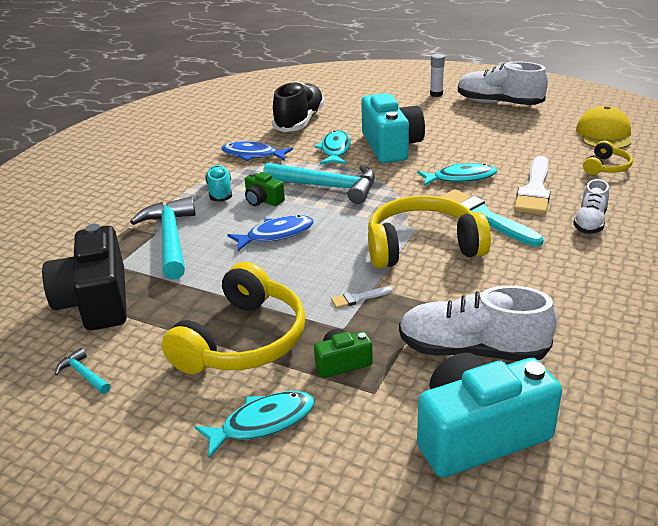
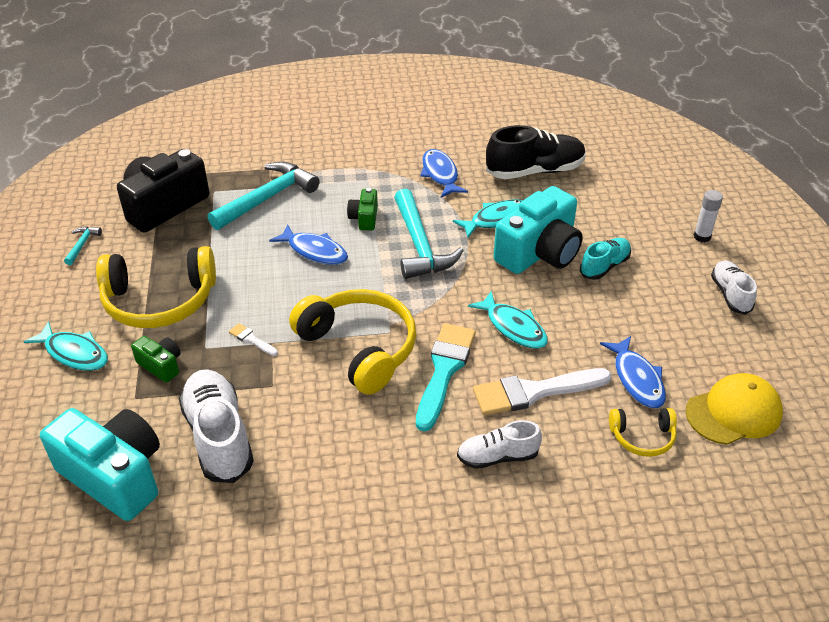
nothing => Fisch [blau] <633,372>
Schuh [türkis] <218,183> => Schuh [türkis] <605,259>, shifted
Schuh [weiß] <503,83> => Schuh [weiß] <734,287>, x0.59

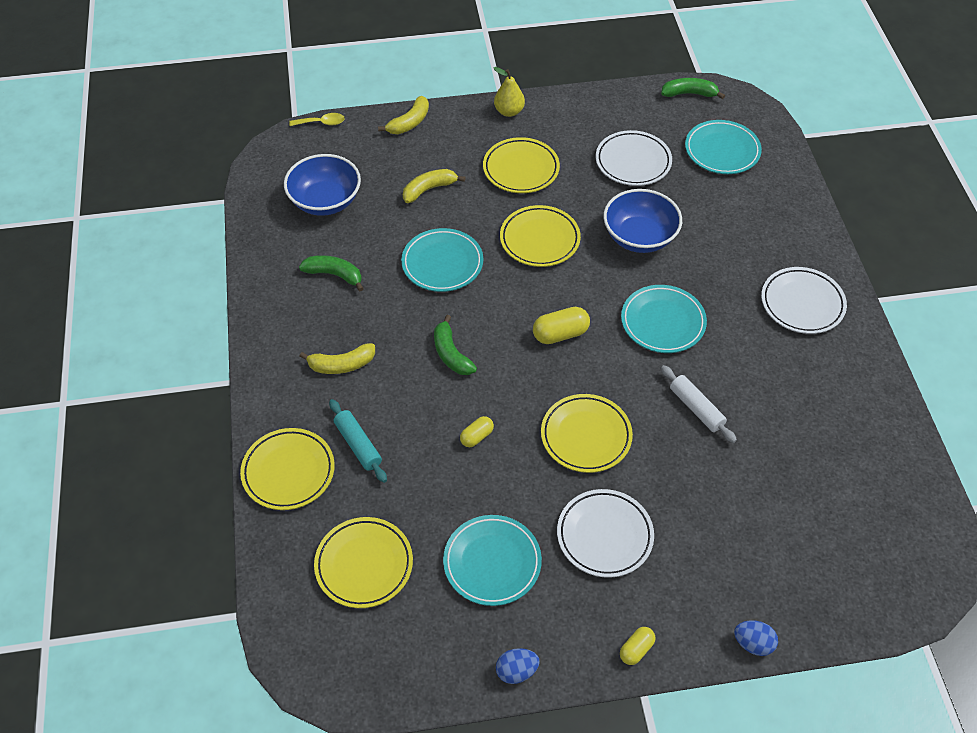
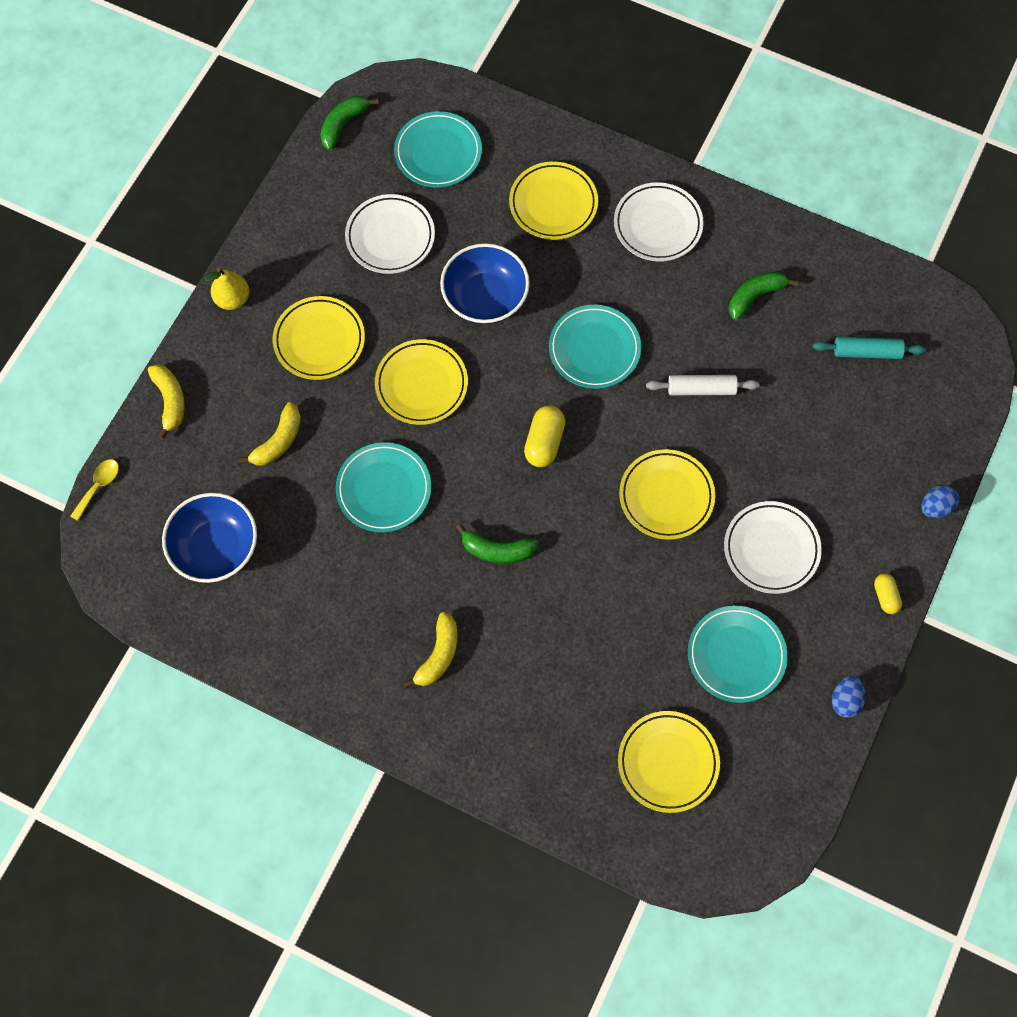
Kapsel [gelb] <477,431> => nothing
Teller [gelb] <287,469> => Teller [gelb] <553,200>, shifted
Banane [grün] <331,273> => Banane [grün] <763,295>, shifted
Nudelholz [türkis] <358,441> => Nudelholz [türkis] <869,348>, shifted
Banane [gelb] <434,186> => Banane [gelb] <270,434>, 150 degrees counterclockwise

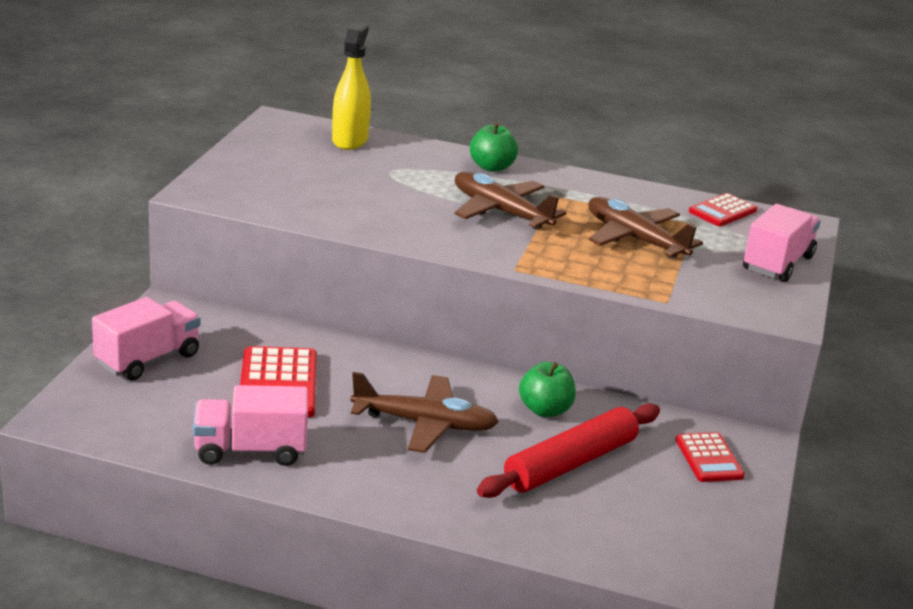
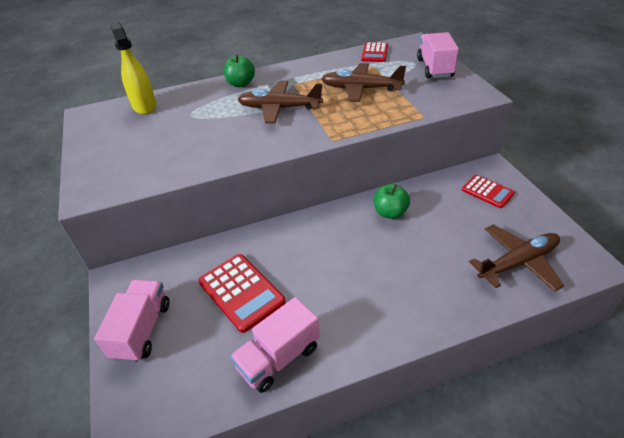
Nudelholz [rot] <568,450> => nothing
Flugzeug [braun] <424,412> => Flugzeug [braun] <516,258>, shifted

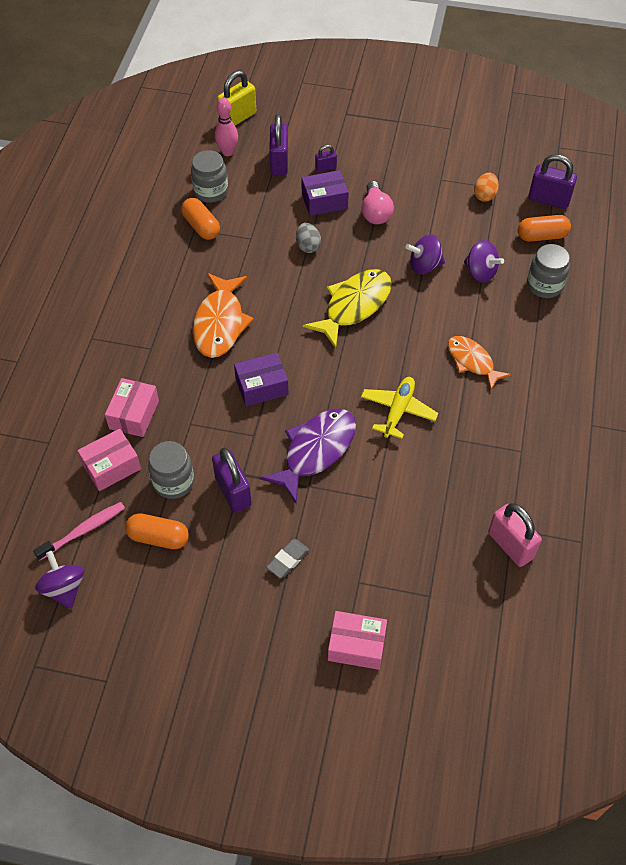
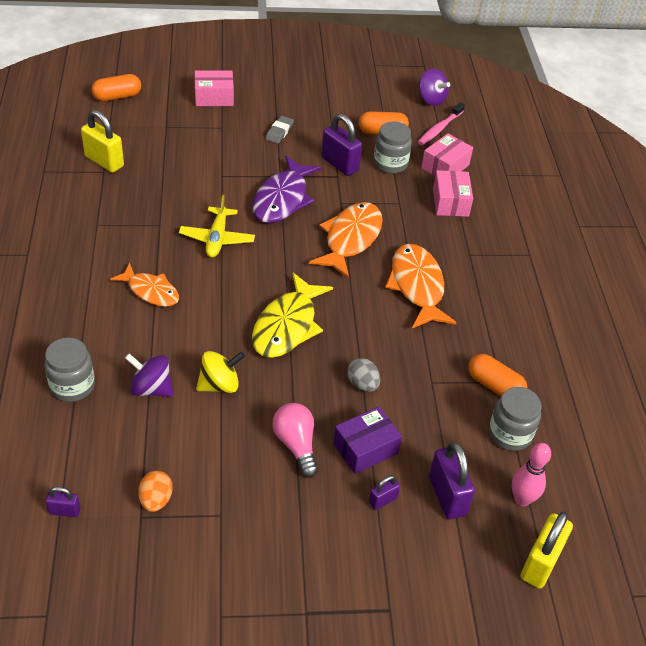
Kapsel [orange] <544,228> => Kapsel [orange] <116,87>, shifted
Schachtel [lila] <261,380> => Fisch [orange] <346,240>
Kreisel [lila] <425,254> => Kreisel [gelb] <220,372>
Vorhängeschloss [rosa] <515,535> => Vorhängeschloss [gelb] <102,141>
Vorhängeschloss [lila] <552,181> => Vorhängeschloss [lila] <63,502>, x0.52

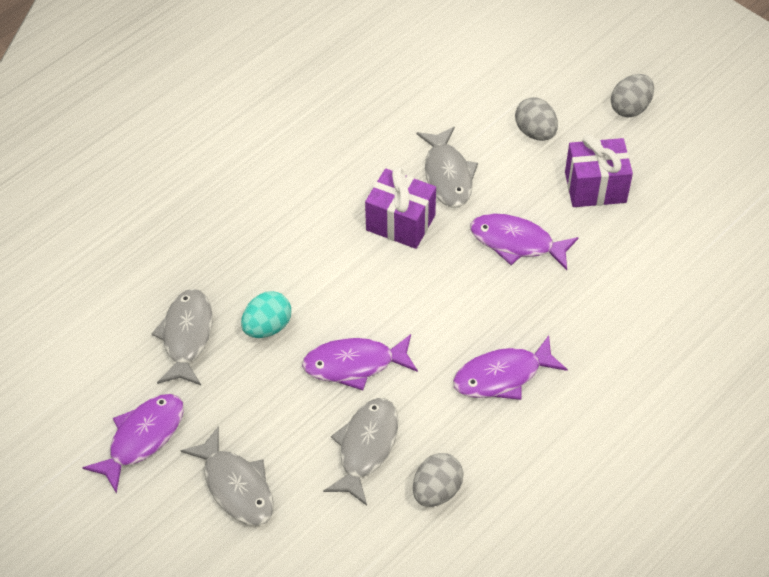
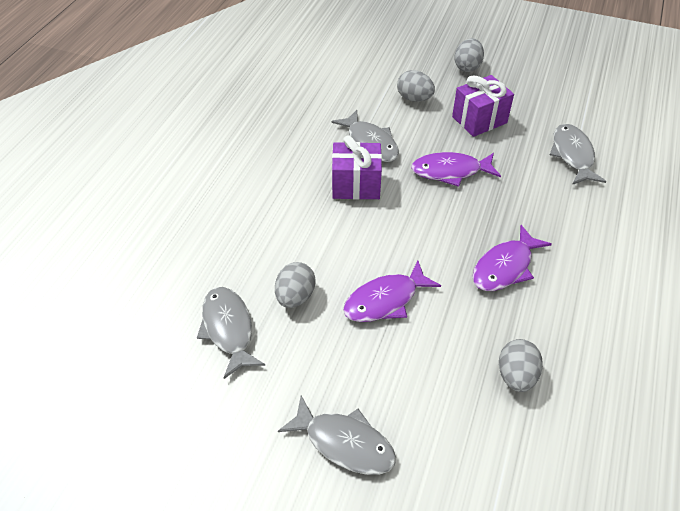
Fisch [lila] <133,444> => nothing
Fisch [grau] <360,452> => Fisch [grau] <578,154>, shifted
Ei [türkis] <266,314> => Ei [grau] <295,285>

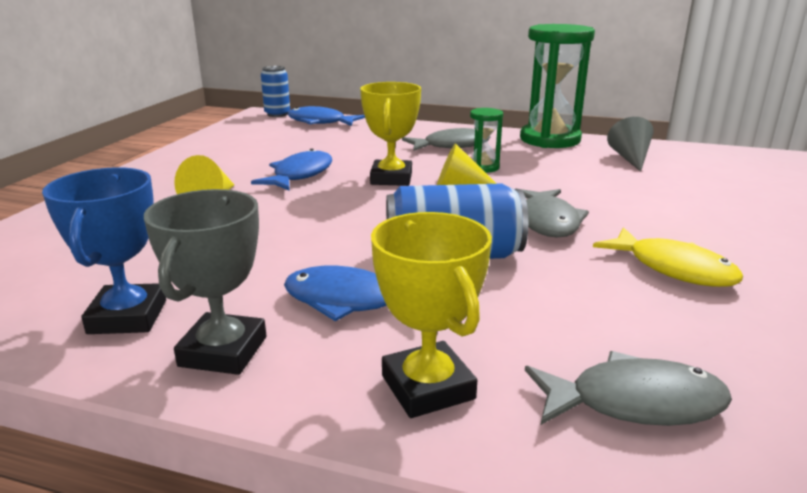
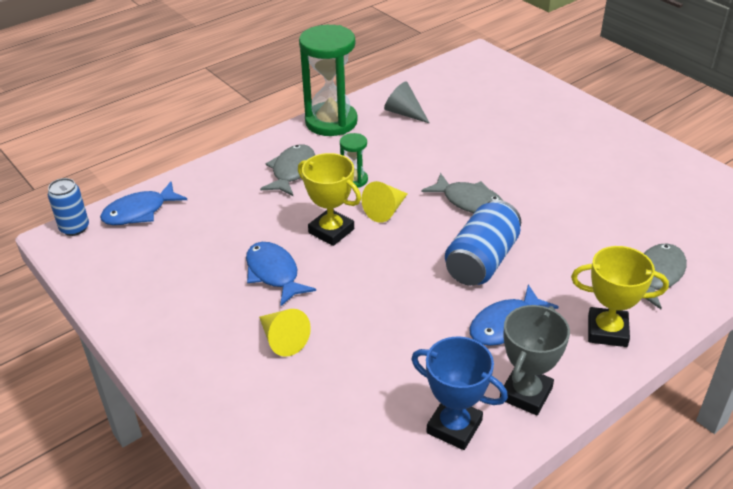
Fisch [gelb] <668,257> => nothing
Pokal [grau] <205,282> => Pokal [grau] <535,360>, 75 degrees clockwise

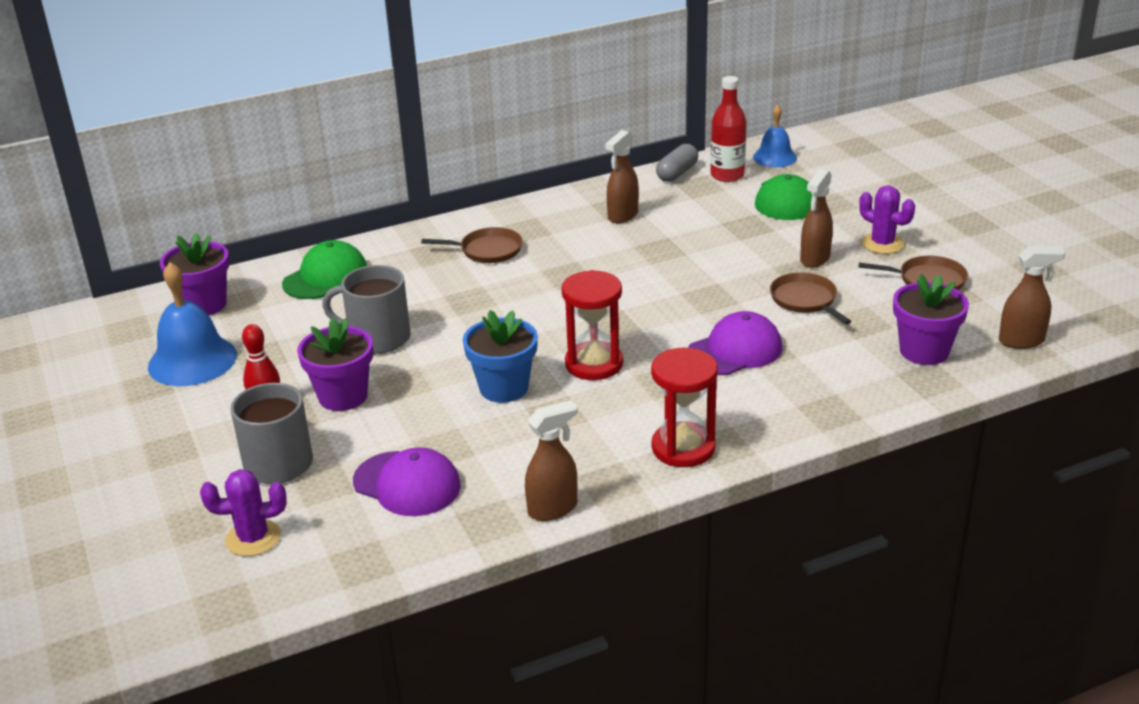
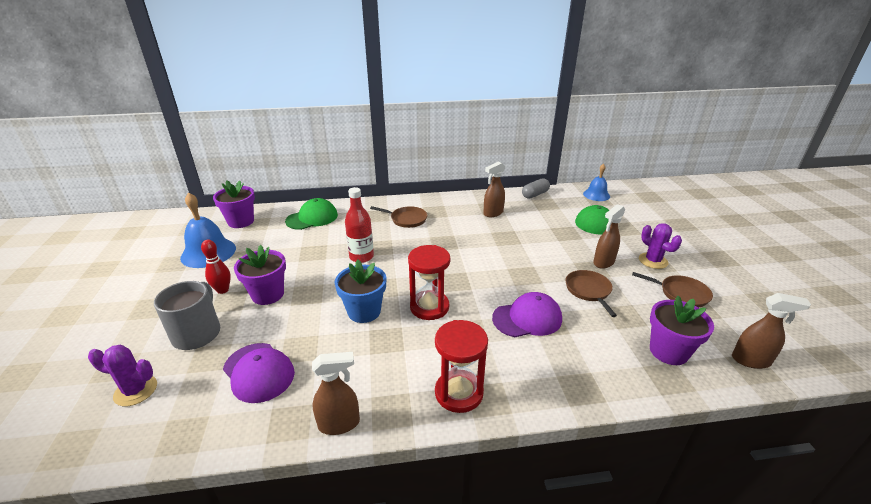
Tasse [grau] <366,309> => nothing
Flasche [rot] <728,129> => Flasche [rot] <359,225>, shifted

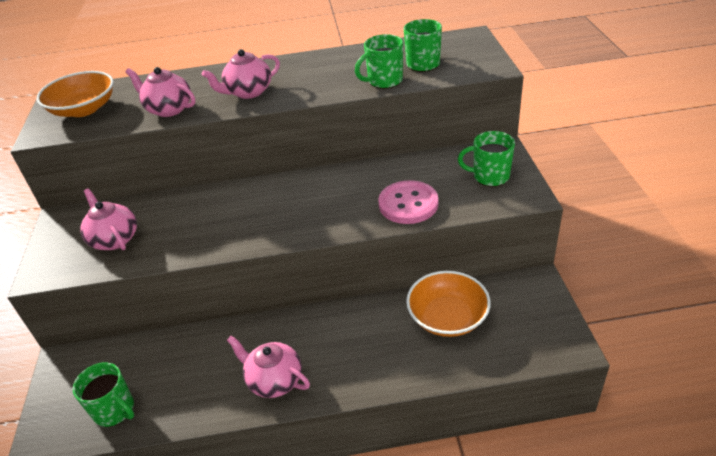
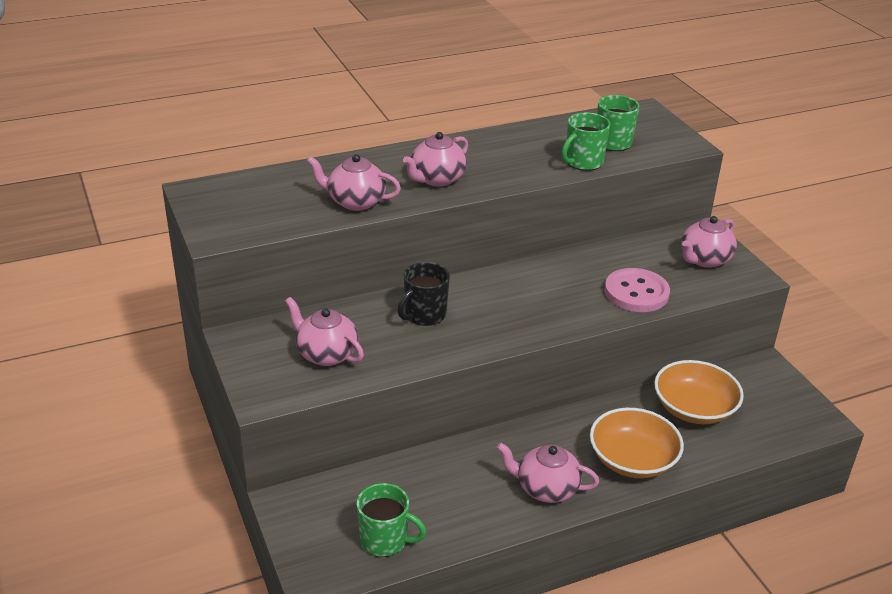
nothing => Tasse [schwarz] <424,294>
Schüssel [orange] <75,94> => Schüssel [orange] <637,443>, shifted
Tasse [grün] <486,159> => Teekanne [rosa] <709,242>

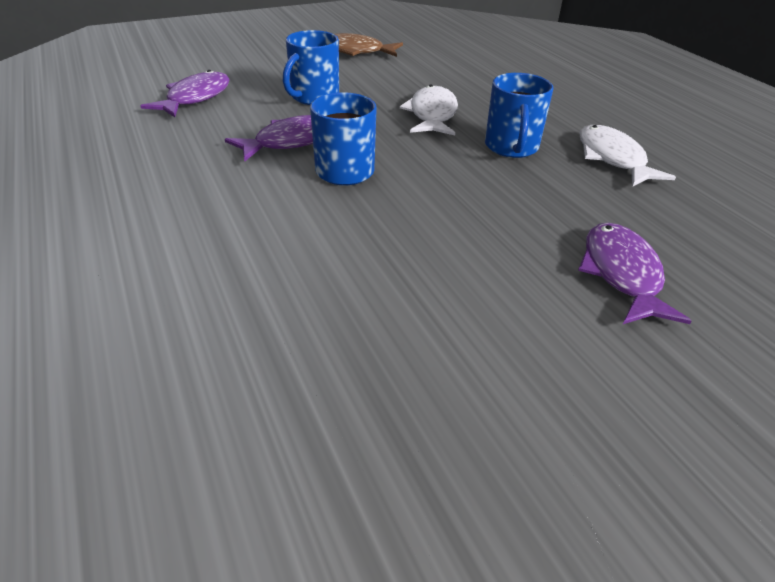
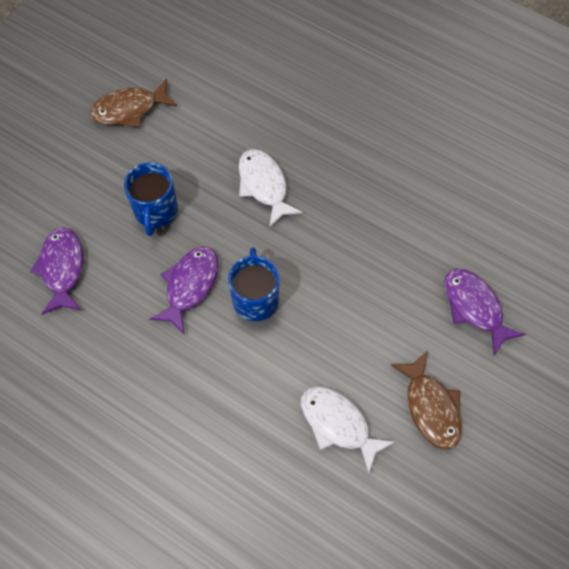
Tasse [blau] <519,115> => nothing
nothing => Fisch [braun] <426,400>
Fisch [weiß] <628,156> => Fisch [weiß] <348,429>, shifted

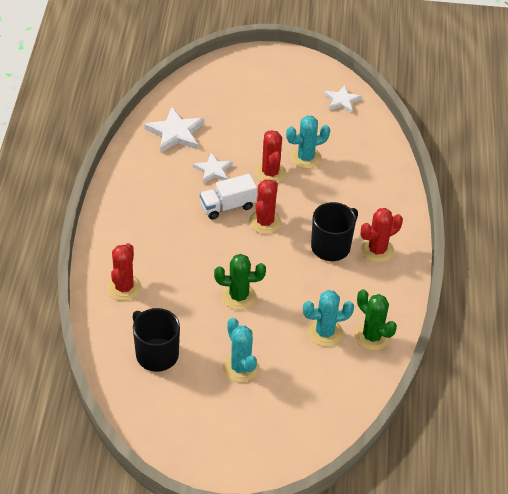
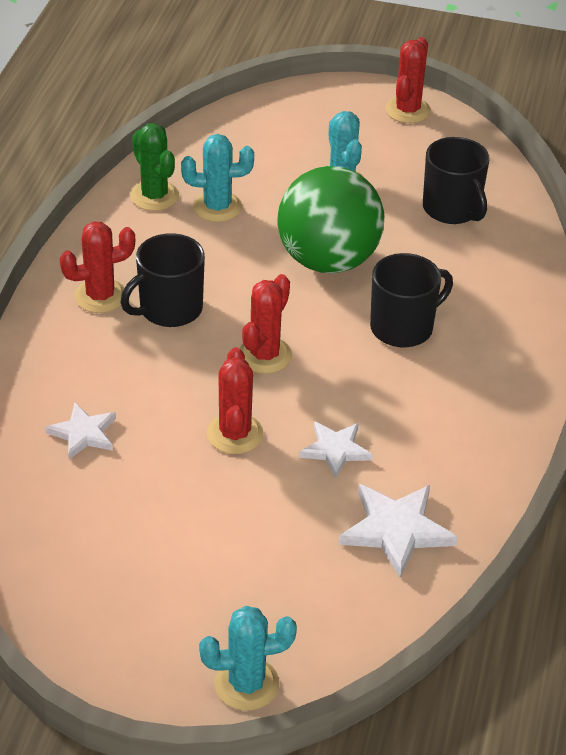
Lastwagen [weiß] <228,196> => nothing
nothing => Tasse [schwarz] <411,300>
Kaktus [rot] <124,272> => Kaktus [rot] <408,80>, shifted
Kaktus [türkis] <308,142> => Kaktus [türkis] <248,658>, shifted
Stern [weiß] <343,99> => Stern [weiß] <80,431>, shifted
Kaktus [grün] <240,282> => Ball [grün] <330,219>

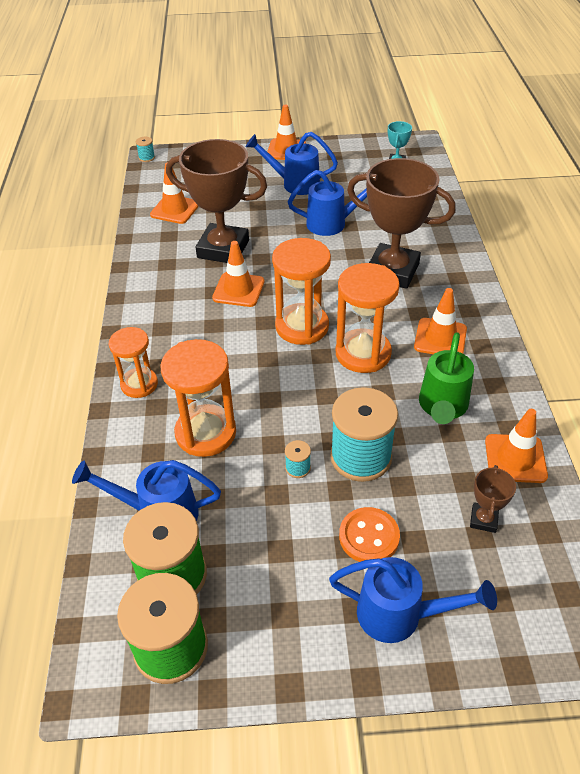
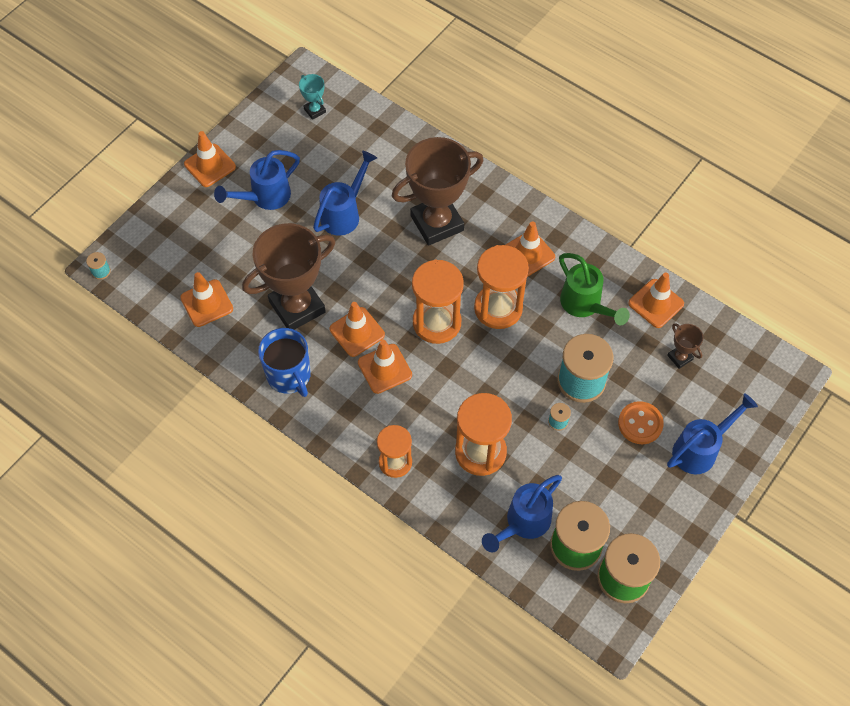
nothing => Tasse [blau] <284,362>
nothing => Leitkegel [orange] <385,367>

